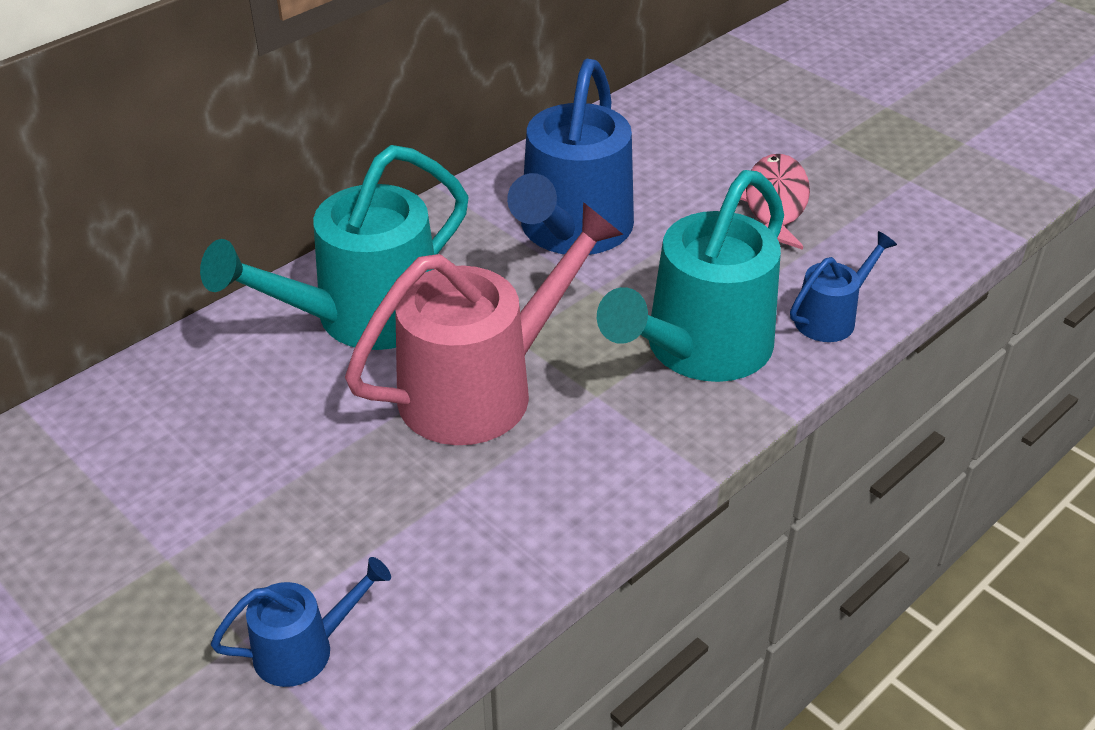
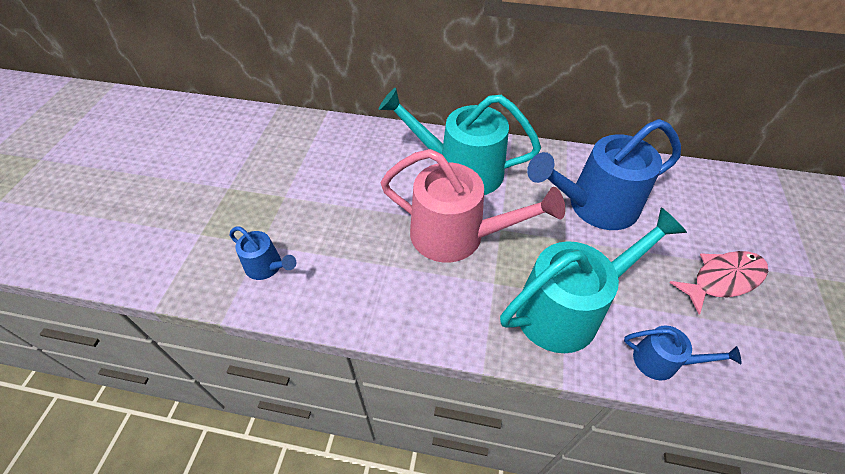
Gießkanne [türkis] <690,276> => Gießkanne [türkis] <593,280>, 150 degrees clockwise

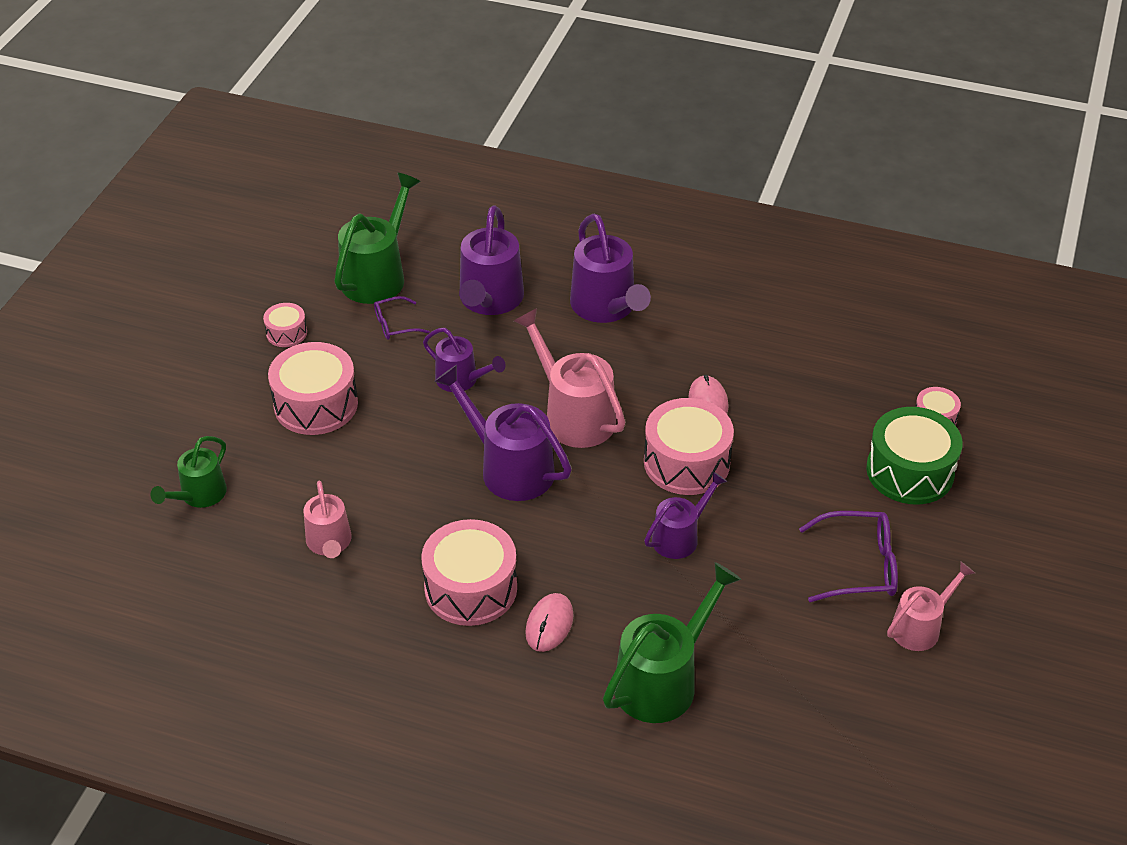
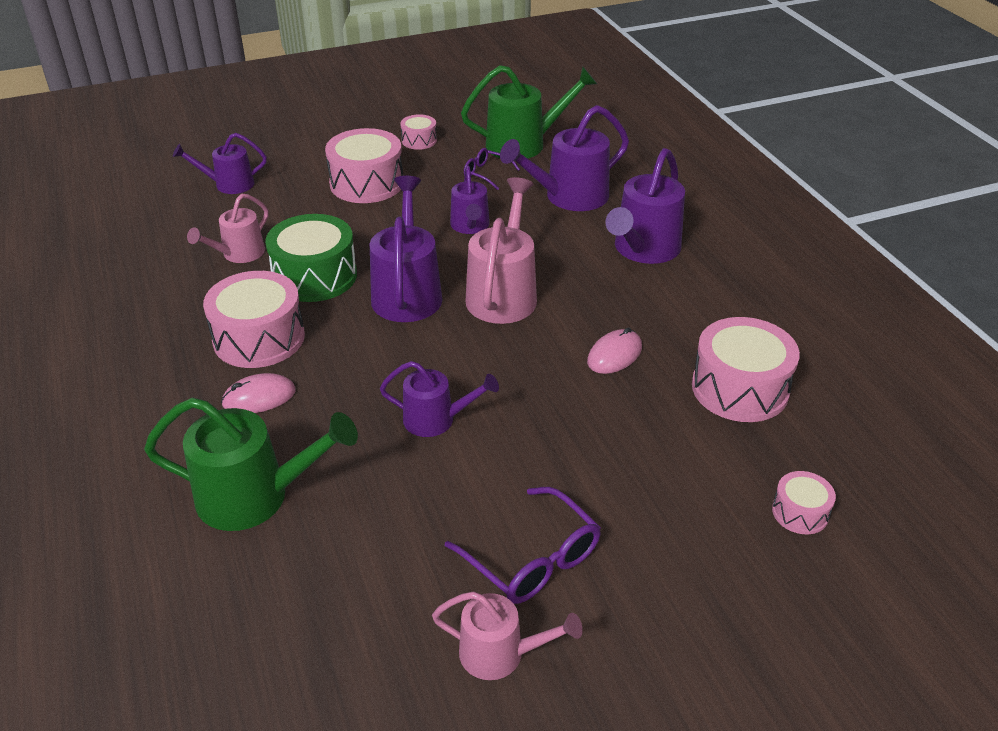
Trommel [rosa] <689,446> => Trommel [rosa] <746,369>, shifted
Trommel [grün] <914,455> => Trommel [grün] <311,258>, shifted
Gießkanne [grün] <189,472> => Gießkanne [lila] <220,163>

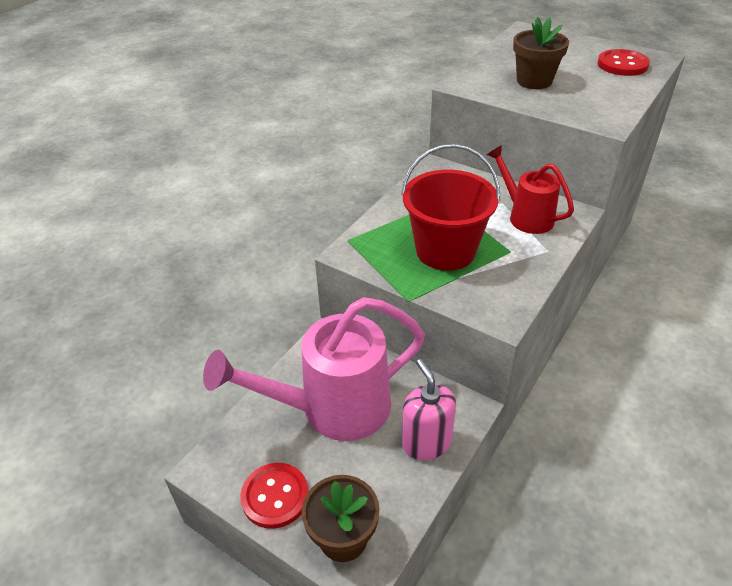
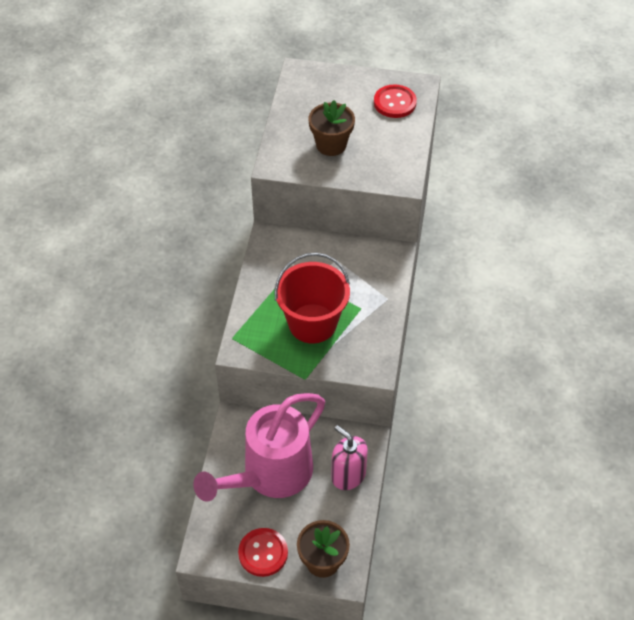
Gießkanne [rot] <530,189> => nothing

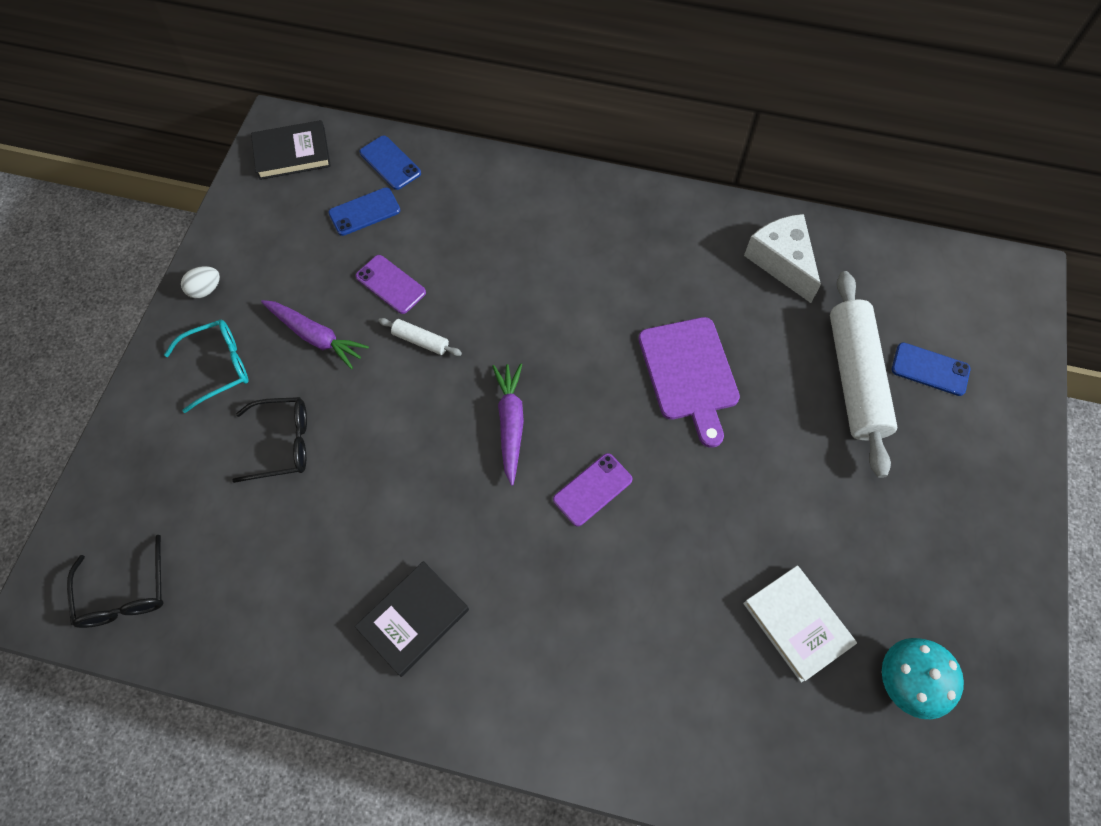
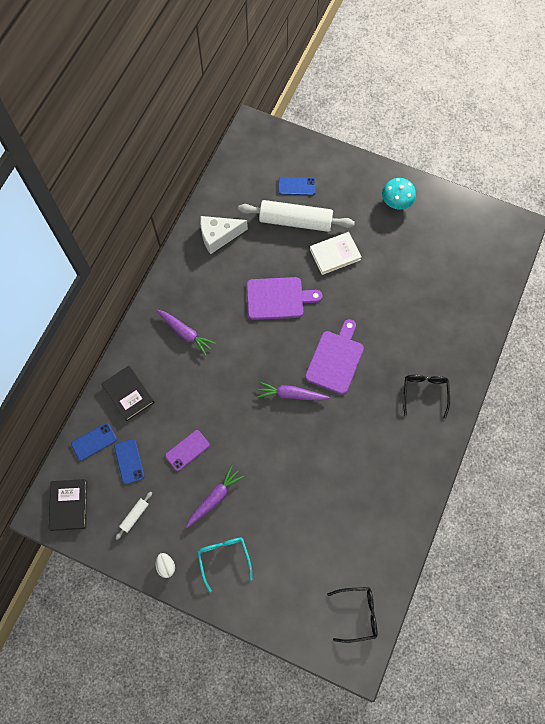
nothing => Karotte [lila] <186,332>
Brille [schwarz] <269,440> => Brille [schwarz] <426,397>, shifted
Buch [schwarz] <412,619> => Buch [schwarz] <128,393>, shifted
Nudelholz [weiß] <420,337> => Nudelholz [weiß] <133,516>, shifted
Buch [weiß] <800,624> => Buch [weiß] <336,253>, shifted
Pilz [türkis] <923,678> => Pilz [türkis] <399,193>, shifted
Handy [lila] <592,490> => Schneidebrett [lila] <334,357>
Handy [blau] <931,369> => Handy [blau] <297,186>, 60 degrees clockwise

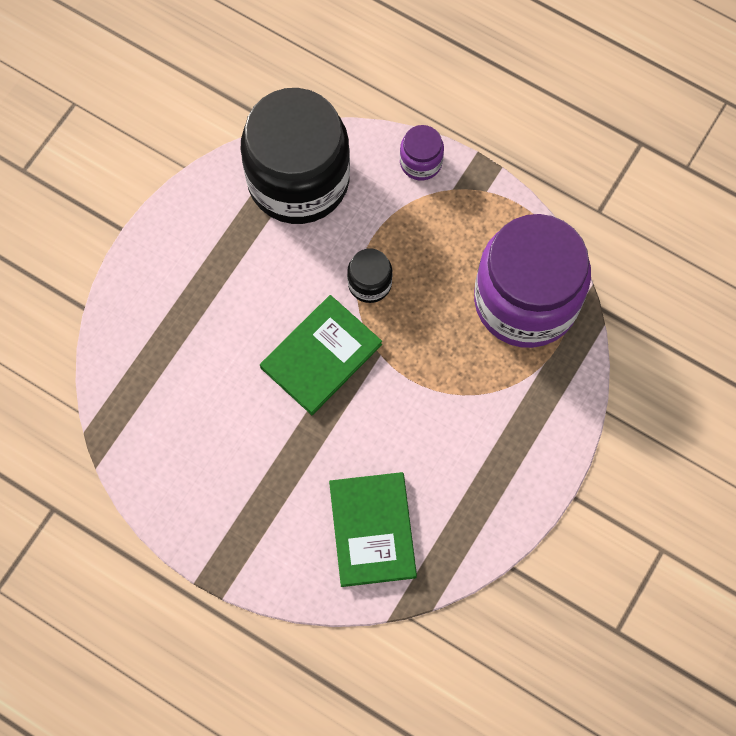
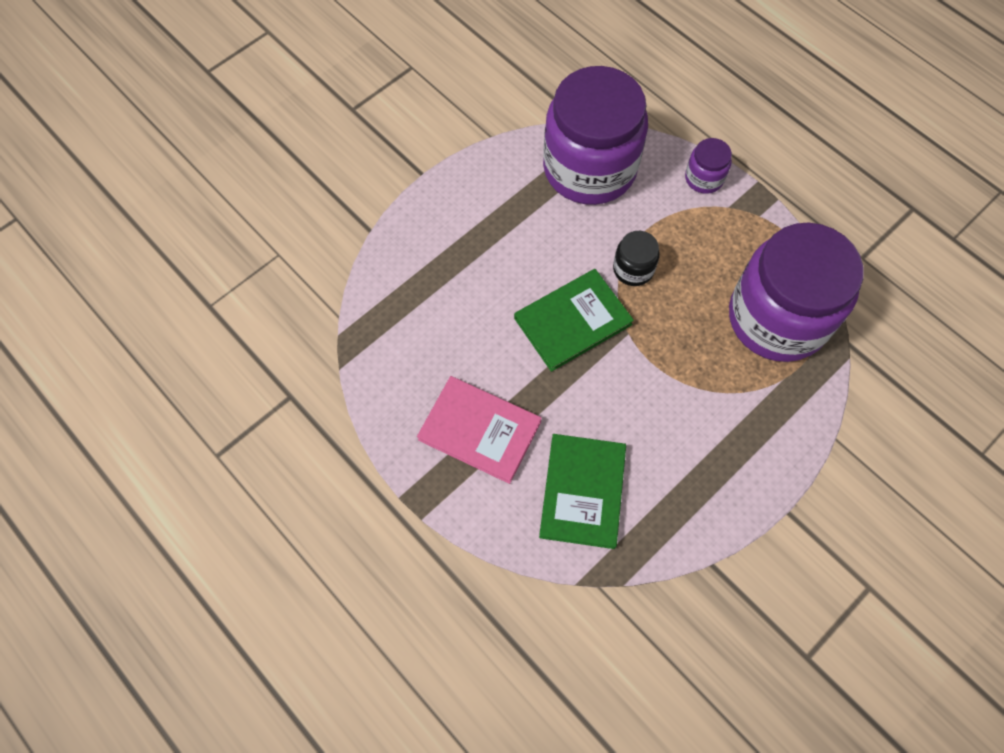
nothing => Buch [rosa] <479,430>
Einmachglas [schwarz] <295,156> => Einmachglas [lila] <595,135>

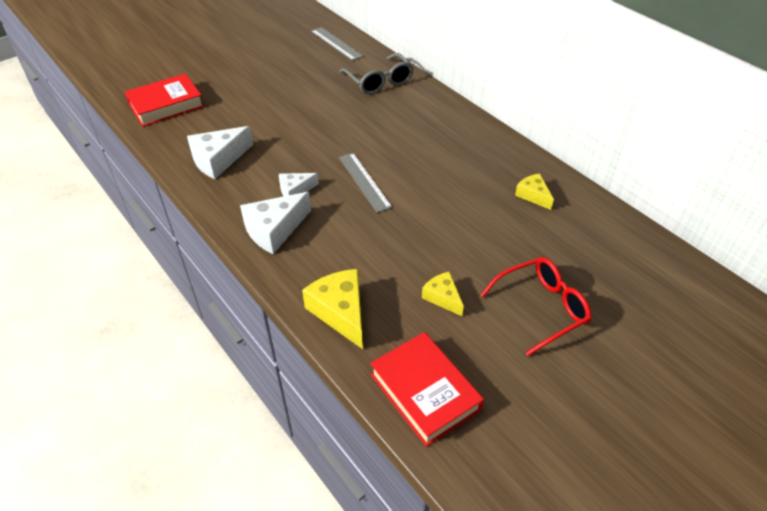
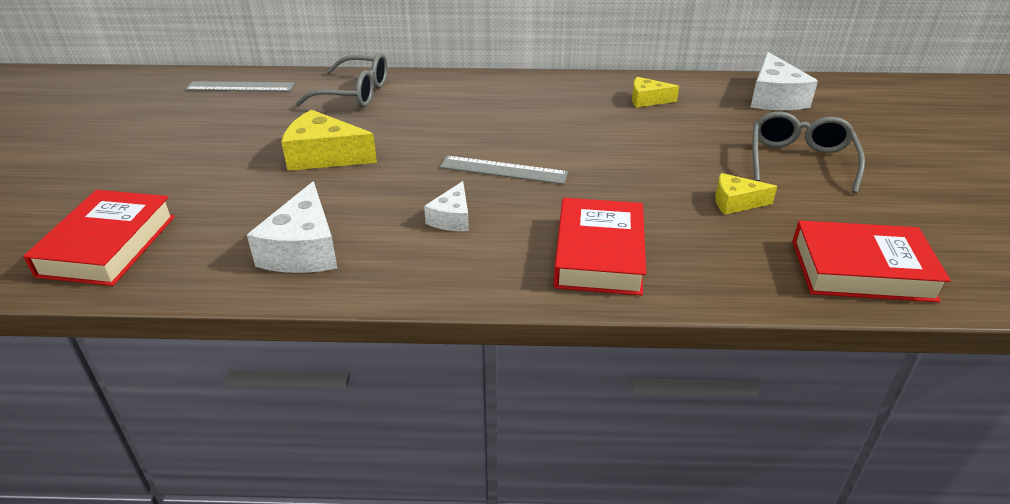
nothing => Buch [rot] <600,247>
Käse [weiß] <275,223> => Käse [weiß] <784,81>, shifted
Käse [gelb] <332,309> => Käse [gelb] <329,140>, shifted
Brille [rot] <536,306> => Brille [grau] <808,152>

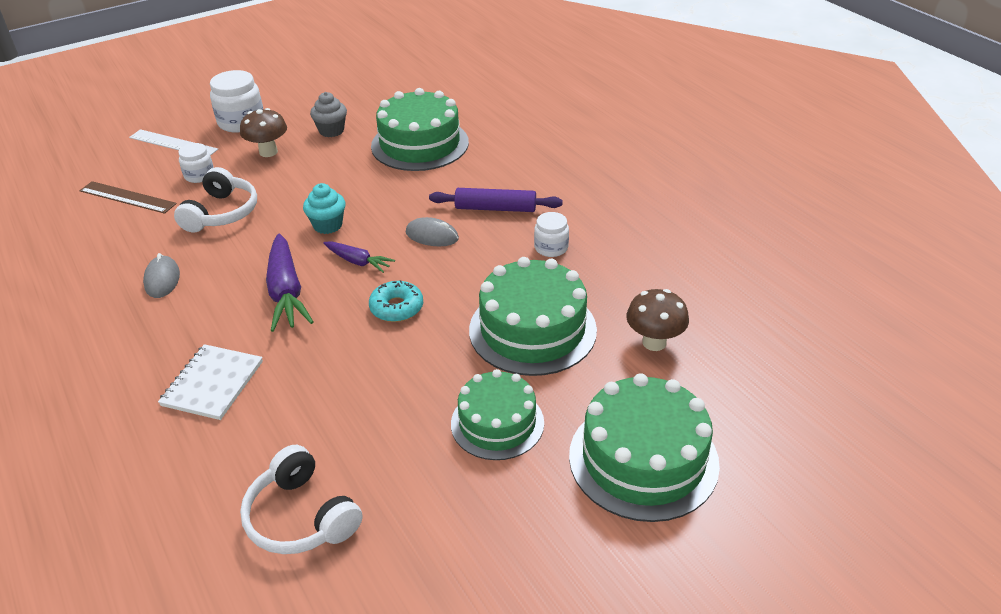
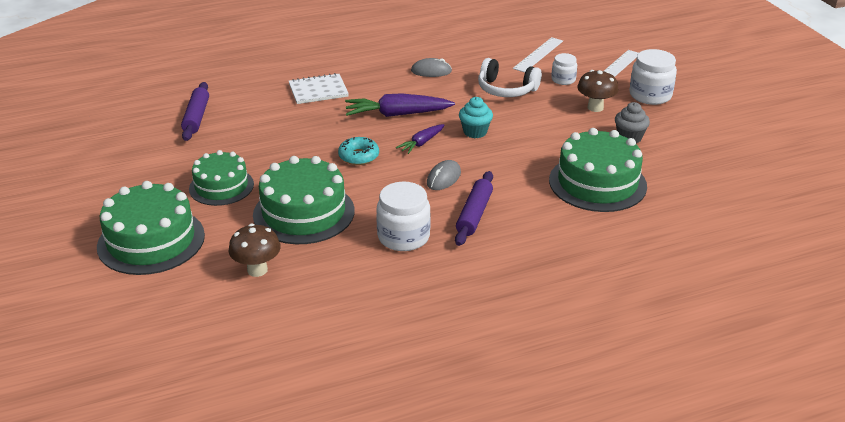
Kopfhörer [weiß] <301,499> => Nudelholz [lila] <195,111>
Lineal [braun] <128,197> => Lineal [weiß] <538,54>
Notizbuch [weiß] <210,382> => Notizbuch [weiß] <319,88>, 45 degrees counterclockwise
Einmachglas [weiß] <551,234> => Einmachglas [weiß] <403,216>, x1.69

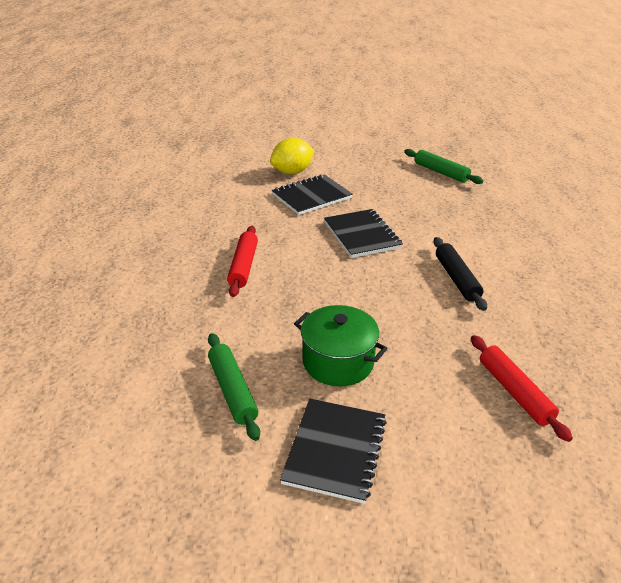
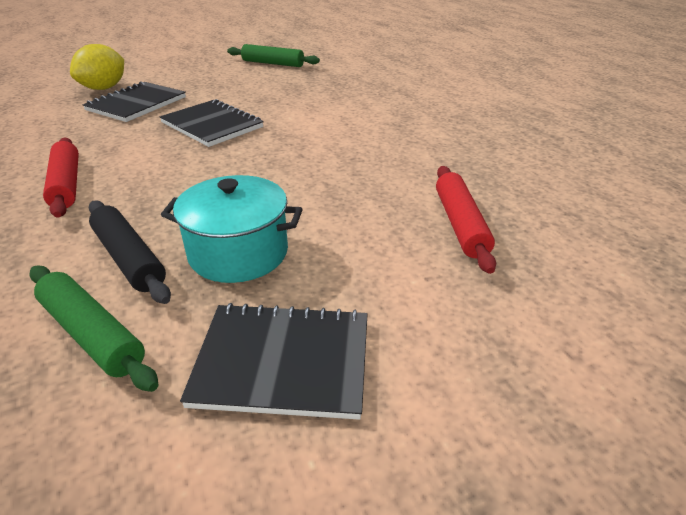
Nudelholz [schwarz] <460,274> => Nudelholz [schwarz] <130,252>, shifted
Kochtopf [grün] <341,345> => Kochtopf [türkis] <232,229>
Notizbuch [schwarz] <333,451> => Notizbuch [schwarz] <273,361>, 75 degrees counterclockwise
Nudelholz [rot] <522,388> => Nudelholz [rot] <466,220>, 45 degrees clockwise

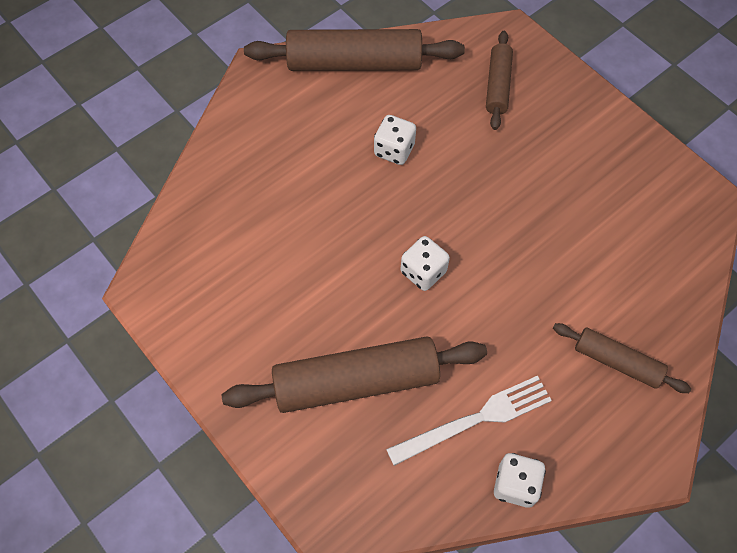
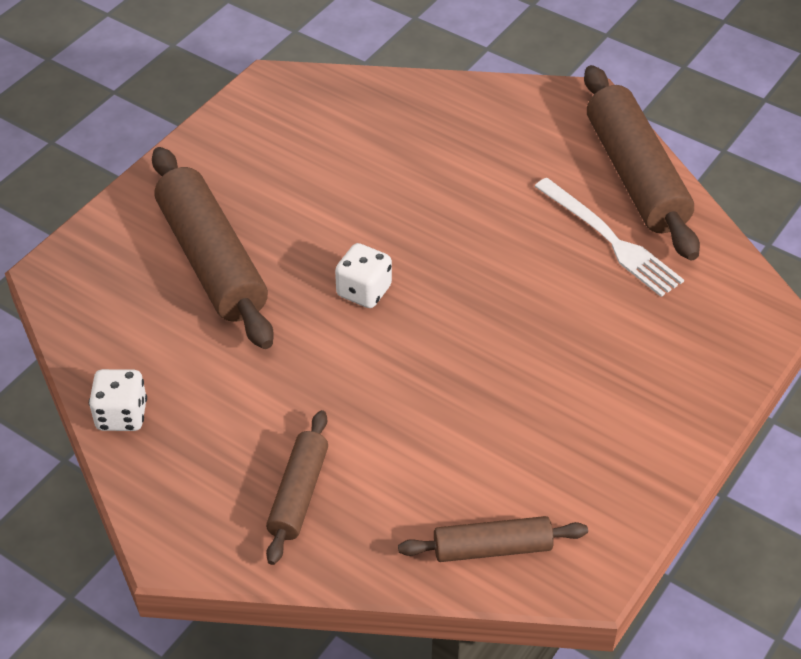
Spielwürfel [weiß] <395,140> => nothing
Gabel [weiß] <469,421> => Gabel [weiß] <609,237>, shifted
Nudelholz [braun] <499,80> => Nudelholz [braun] <493,539>, shifted

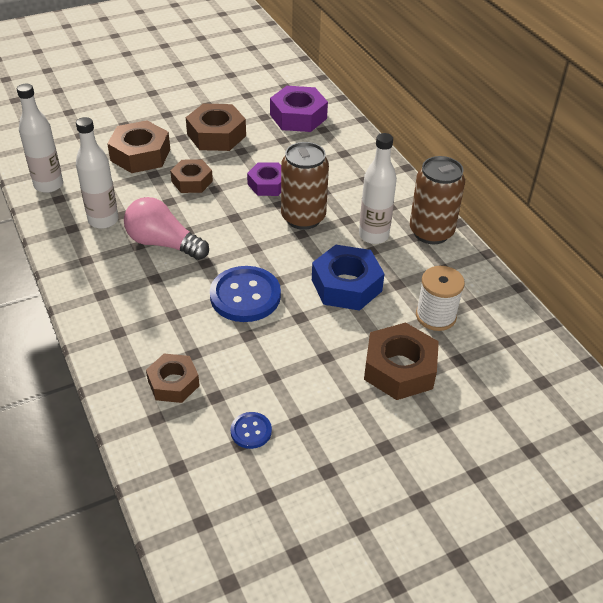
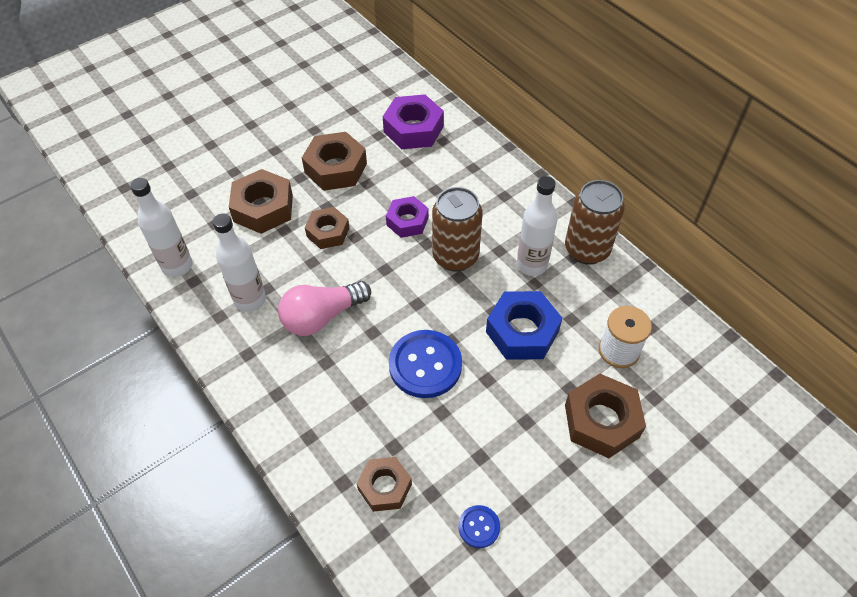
Glühbirne [rosa] <166,228> => Glühbirne [rosa] <324,308>, 45 degrees counterclockwise

